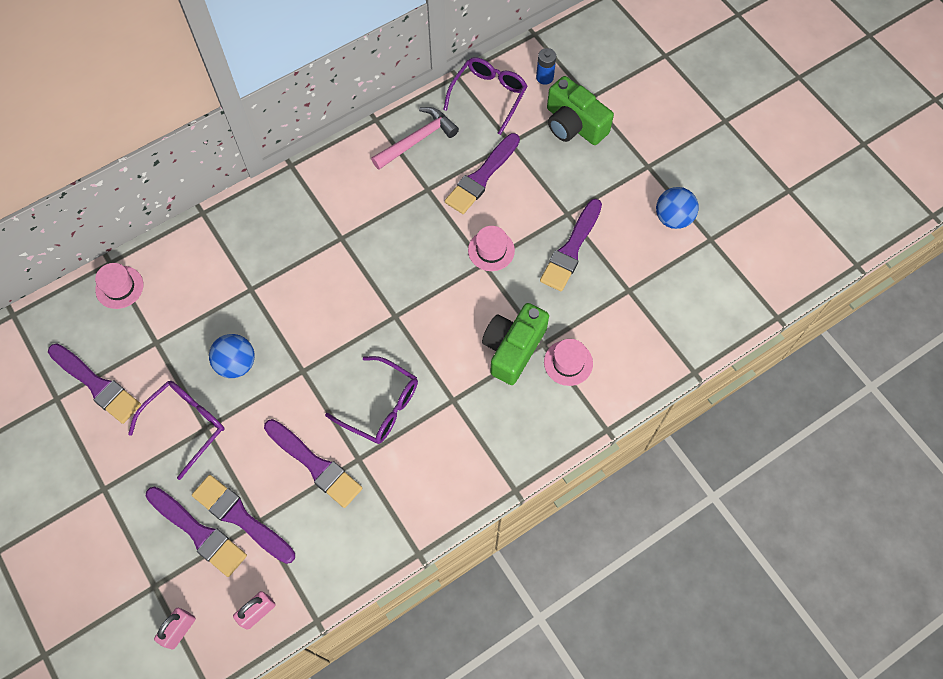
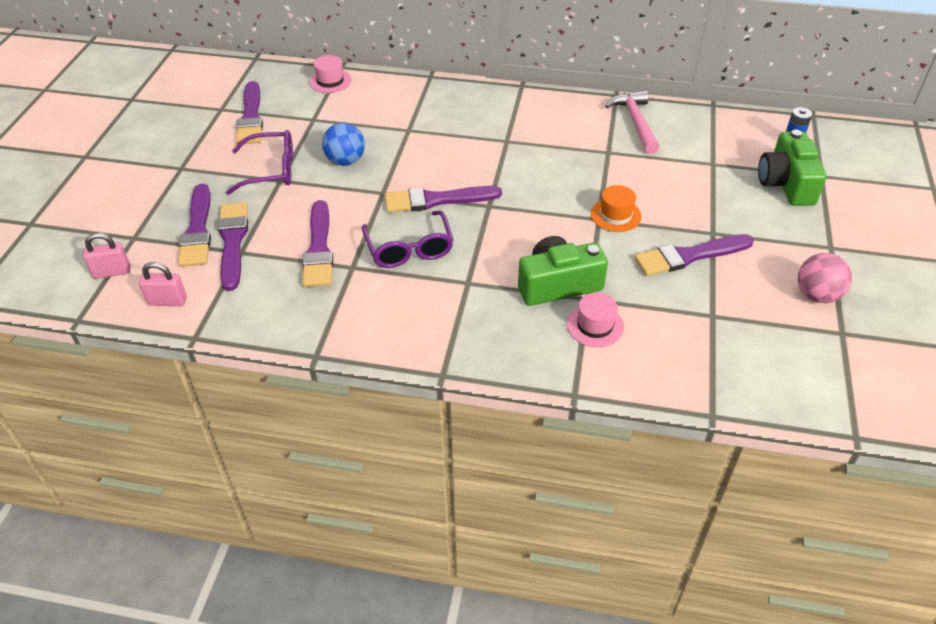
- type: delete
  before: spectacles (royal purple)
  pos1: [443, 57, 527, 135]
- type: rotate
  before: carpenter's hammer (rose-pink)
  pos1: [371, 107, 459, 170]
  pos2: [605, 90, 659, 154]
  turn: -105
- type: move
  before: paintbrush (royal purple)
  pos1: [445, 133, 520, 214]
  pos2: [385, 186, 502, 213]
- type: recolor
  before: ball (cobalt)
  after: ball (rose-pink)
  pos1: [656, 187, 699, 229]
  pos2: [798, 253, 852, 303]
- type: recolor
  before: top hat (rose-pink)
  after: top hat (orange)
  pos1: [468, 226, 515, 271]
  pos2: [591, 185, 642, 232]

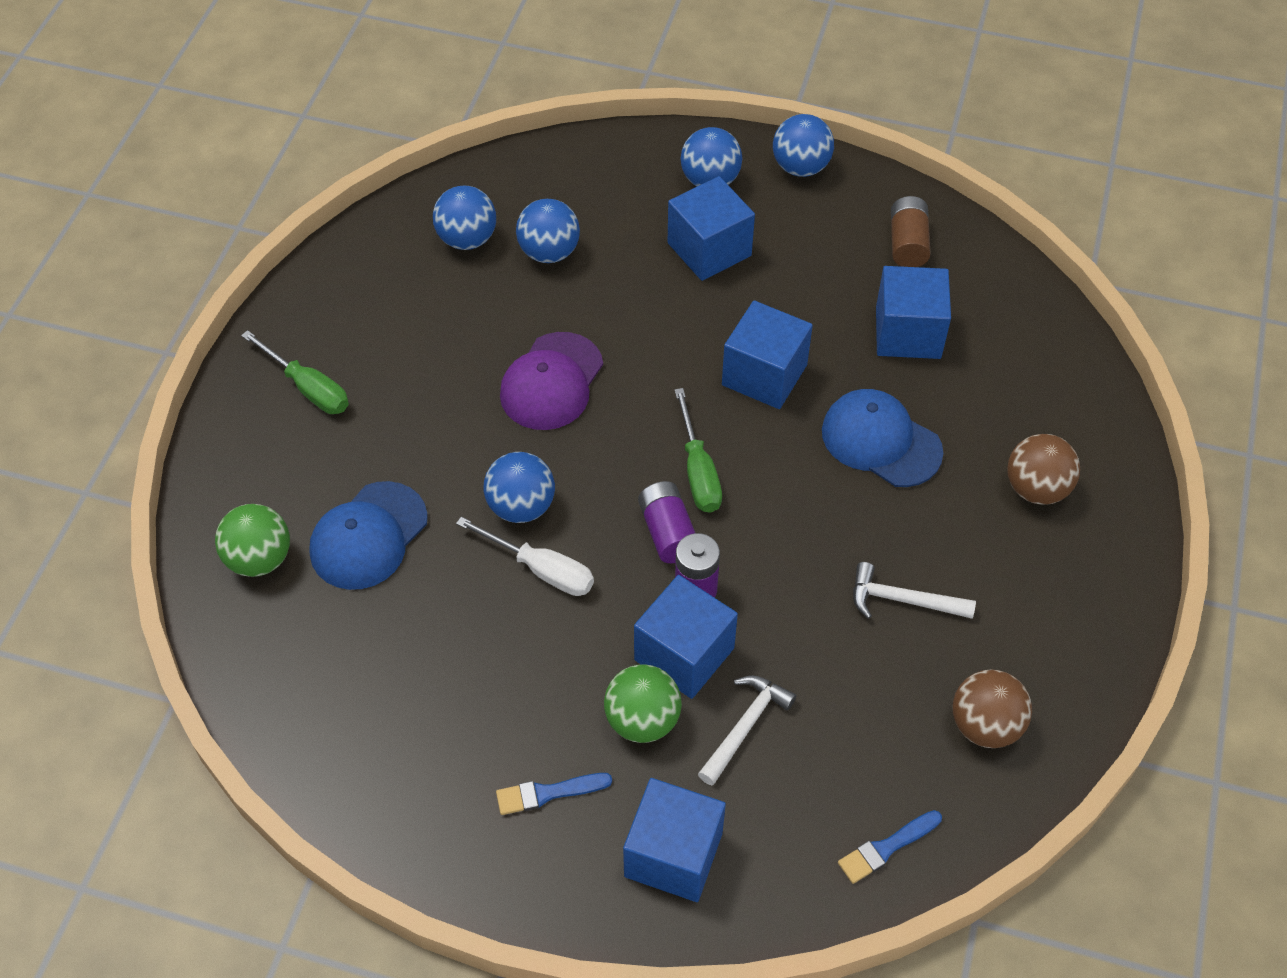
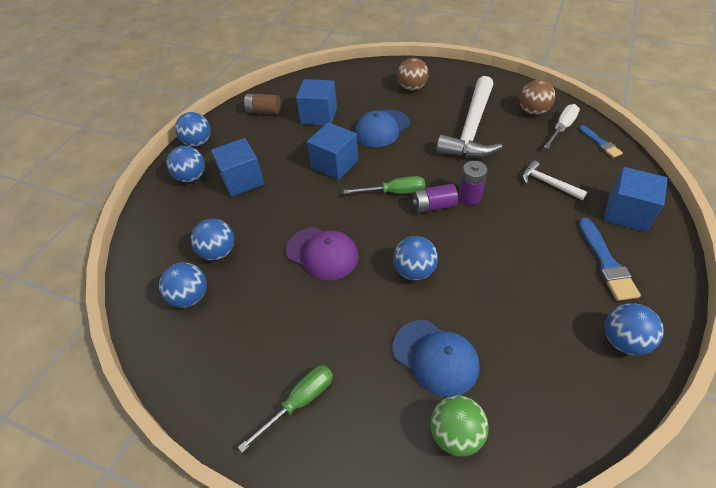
- type: move
  before: hand screwdriver (white)
  pos1: [456, 517, 594, 596]
  pos2: [544, 104, 580, 149]
- type: resize
  before: carpenter's hammer (white)
  pos1: [853, 562, 976, 619]
  pos2: [436, 76, 502, 158]
  scale: 2.13
- type: delete
  before: solid cube (cobalt)
  pos1: [634, 575, 738, 699]
- type: delete
  before: ball (leaf-green)
  pos1: [604, 664, 682, 743]
- type: resize
  before: paintbrush (cobalt)
  pos1: [496, 773, 612, 815]
  pos2: [579, 218, 641, 301]
  scale: 1.58
- type: insert
  after: ball (cobalt)
  pos2: [605, 303, 664, 355]

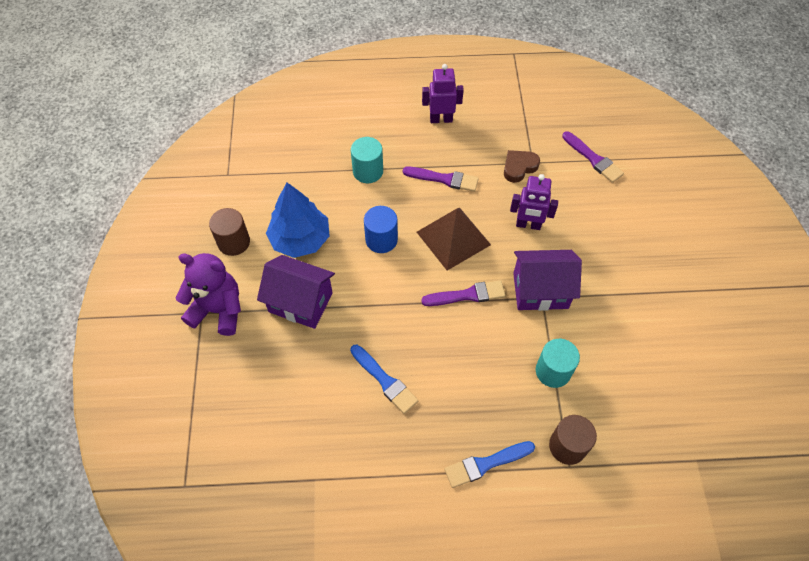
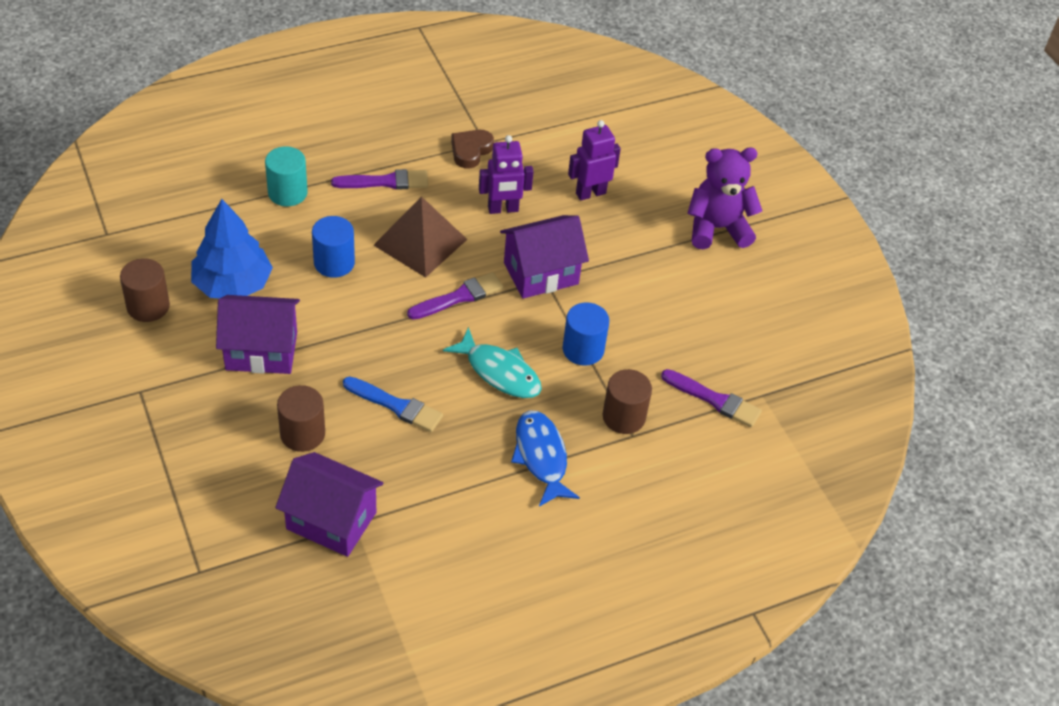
- type: move
  before: robot (royal purple)
  pos1: [422, 64, 464, 123]
  pos2: [568, 120, 621, 200]
- type: move
  before: paintbrush (royal purple)
  pos1: [562, 131, 624, 183]
  pos2: [661, 369, 762, 427]
- type: move
  before: teddy (royal purple)
  pos1: [176, 253, 241, 336]
  pos2: [687, 147, 762, 249]
- type: recolor
  before: cylinder shape (aqua)
  after: cylinder shape (cobalt)
  pos1: [536, 339, 580, 388]
  pos2: [563, 302, 609, 366]
- type: replace
  before: paintbrush (cobalt)
  after: fish (cobalt)
  pos1: [445, 441, 535, 488]
  pos2: [511, 410, 580, 507]
- type: insert
  after: fish (aqua)
  pos2: [443, 327, 542, 398]
- type: insert
  after: cylinder shape (dark brown)
  pos2: [277, 385, 325, 452]
- type: insert
  after: house (royal purple)
  pos2: [275, 452, 383, 557]

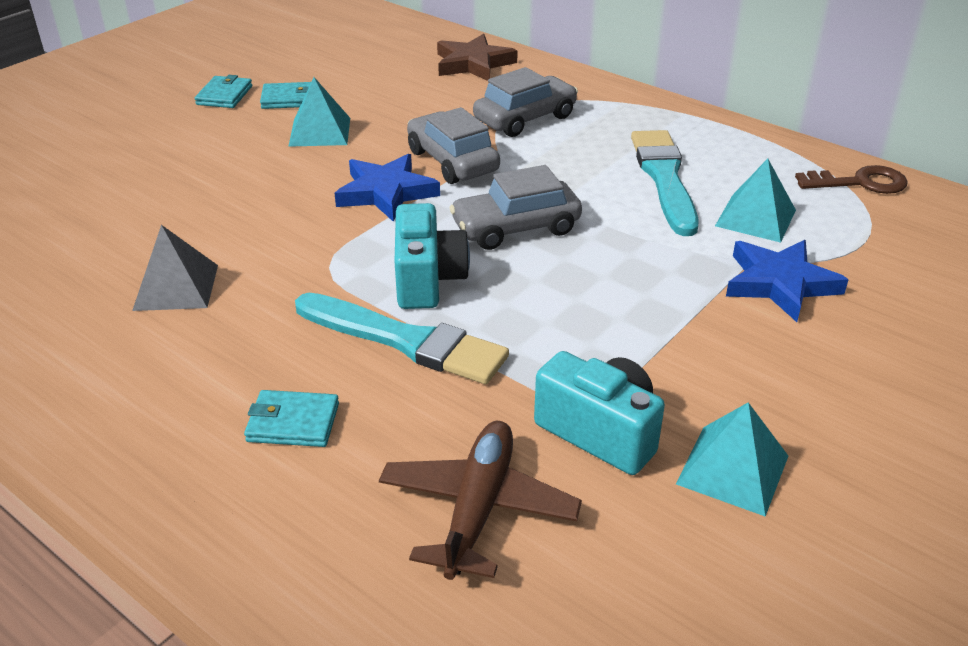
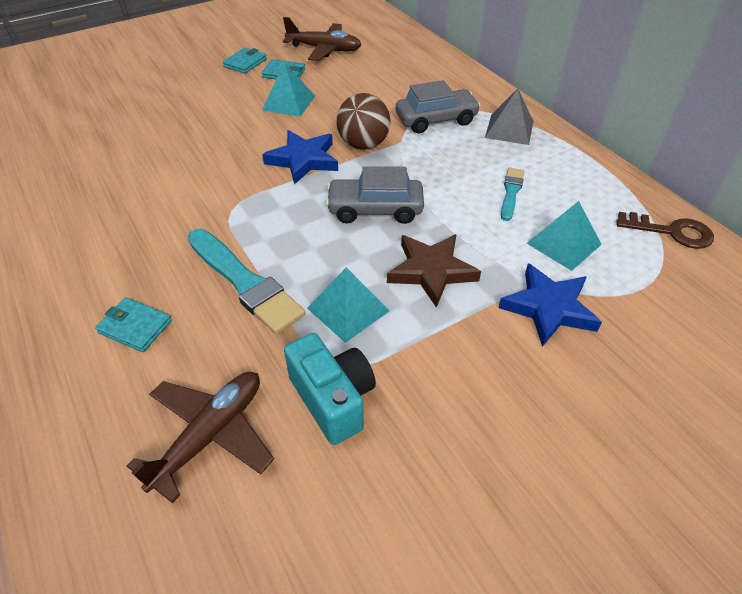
- type: move
  before: star (dark brown)
  pos1: [437, 34, 518, 81]
  pos2: [387, 234, 481, 308]
- type: replace
  before: toy car (gray)
  after: ball (dark brown)
  pos1: [407, 107, 500, 184]
  pos2: [337, 93, 390, 149]
- type: resize
  before: paintbrush (aqua)
  pos1: [631, 130, 699, 236]
  pos2: [501, 168, 525, 221]
  scale: 0.54
- type: delete
  before: camera (aqua)
  pos1: [394, 203, 470, 309]
- type: move
  before: pyramid shape (gray)
  pos1: [132, 225, 218, 311]
  pos2: [485, 89, 534, 145]
- type: move
  before: pyramid shape (aqua)
  pos1: [676, 402, 788, 517]
  pos2: [307, 267, 389, 343]
- type: insert
  after: toy plane (dark brown)
  pos2: [283, 17, 362, 61]

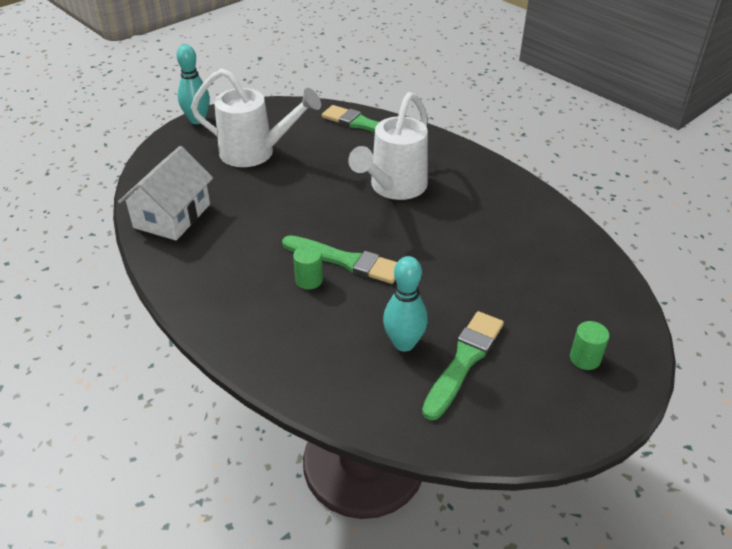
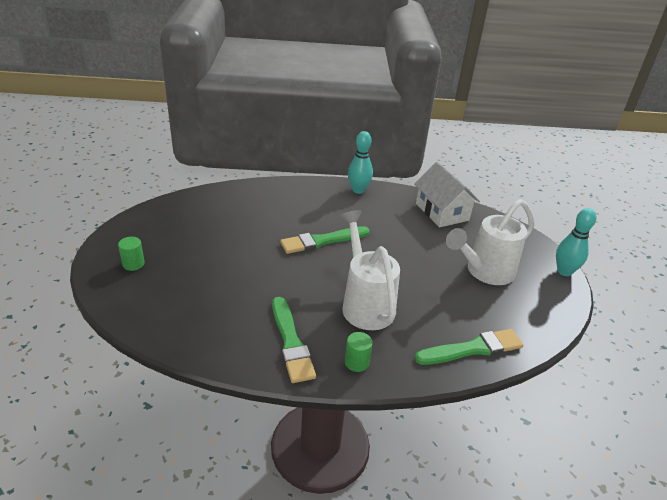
- type: move
  before: cylinder shape (leaf-green)
  pos1: [293, 245, 323, 290]
  pos2: [345, 332, 373, 372]
- type: move
  before: skittle (aqua)
  pos1: [383, 256, 428, 352]
  pos2: [348, 131, 373, 194]
- type: move
  before: paintbrush (leaf-green)
  pos1: [422, 311, 504, 421]
  pos2: [272, 297, 316, 383]

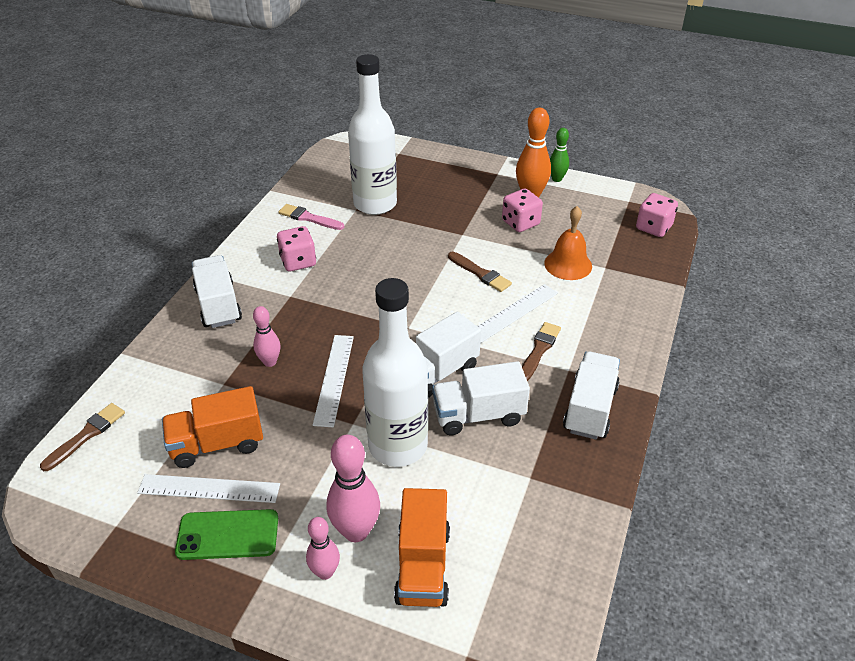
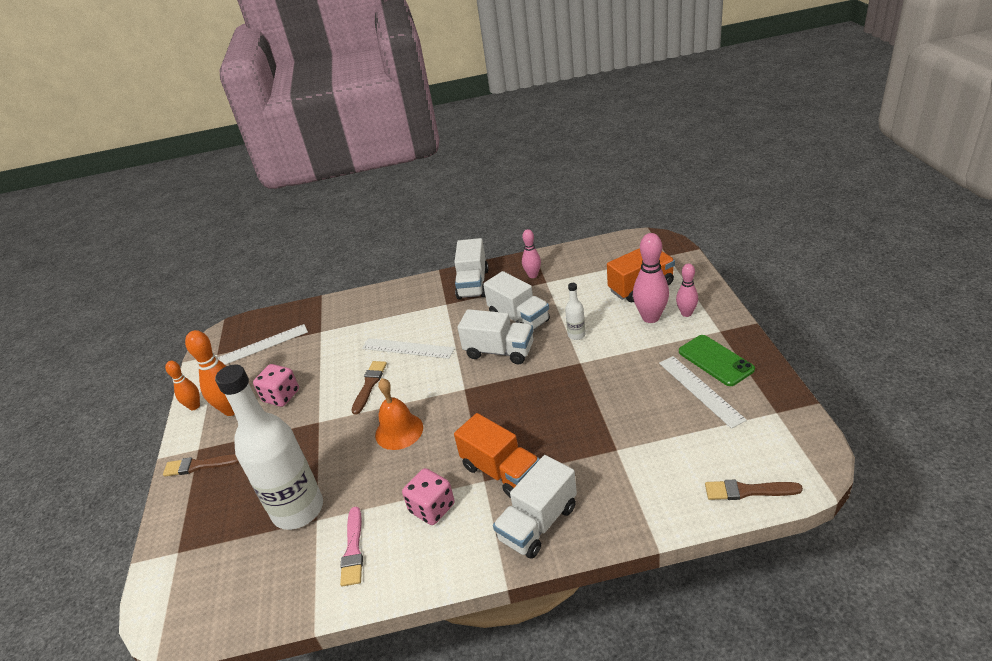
- type: recolor
  before: skittle (leaf-green)
  after: skittle (orange)
  pos1: [550, 128, 569, 182]
  pos2: [165, 361, 200, 410]
- type: delete
  before: game die (rose-pink)
  pos1: [636, 193, 678, 237]
- type: move
  before: school bell (orange)
  pos1: [544, 206, 592, 280]
  pos2: [375, 378, 423, 450]
- type: resize
  before: flask (white)
  pos1: [362, 278, 428, 467]
  pos2: [565, 283, 585, 340]
  scale: 0.4
- type: move
  before: skittle (rose-pink)
  pos1: [253, 306, 281, 367]
  pos2: [522, 229, 541, 278]
- type: move
  before: paintbrush (dark brown)
  pos1: [522, 322, 561, 381]
  pos2: [163, 454, 239, 477]
- type: move
  before: measuring stick (white)
  pos1: [313, 335, 354, 428]
  pos2: [217, 324, 308, 365]
- type: rotate
  before: lorry (white)
  pos1: [563, 351, 620, 440]
  pos2: [454, 238, 489, 299]
  turn: -75
- type: move
  before: lorry (orange)
  pos1: [162, 386, 263, 468]
  pos2: [454, 413, 540, 498]

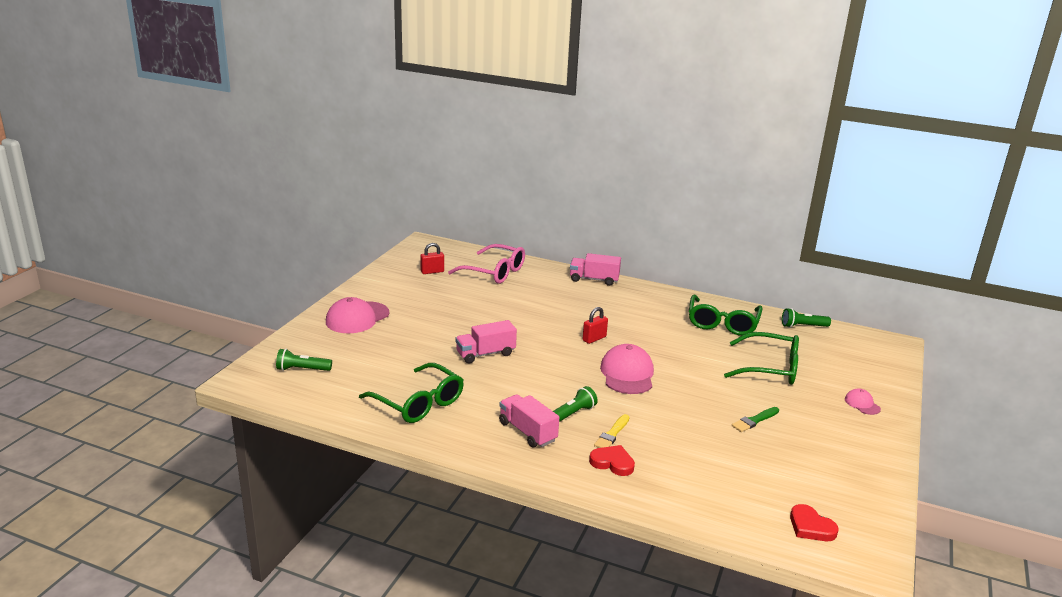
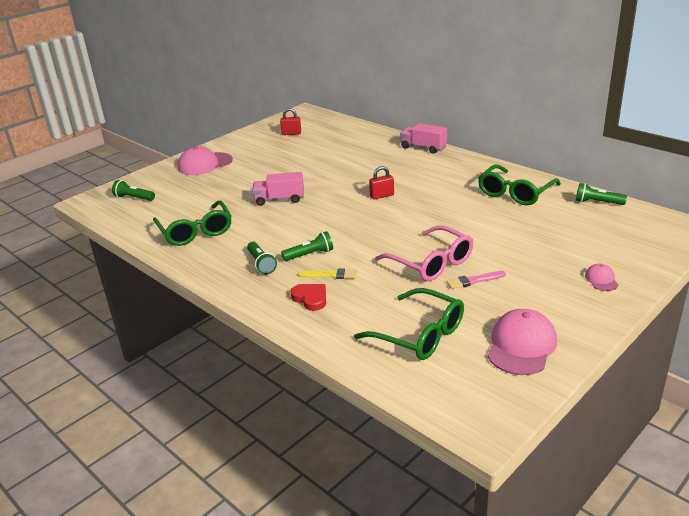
- type: move
  before: spectacles (rose-pink)
  pos1: [448, 244, 525, 284]
  pos2: [375, 225, 473, 281]
- type: move
  before: spectacles (leaf-green)
  pos1: [724, 332, 799, 385]
  pos2: [354, 288, 464, 360]
- type: move
  before: baseball cap (rose-pink)
  pos1: [600, 344, 654, 394]
  pos2: [488, 309, 557, 375]
- type: replace
  before: lorry (rose-pink)
  after: torch (leaf-green)
  pos1: [499, 394, 559, 448]
  pos2: [247, 242, 277, 274]
- type: recolor
  before: paintbrush (leaf-green)
  after: paintbrush (rose-pink)
  pos1: [732, 407, 779, 432]
  pos2: [446, 271, 506, 289]
- type: rotate
  before: paintbrush (golden)
  pos1: [594, 414, 629, 448]
  pos2: [298, 269, 357, 279]
  turn: -135
- type: delete
  before: love heart (scarlet)
  pos1: [790, 504, 838, 541]

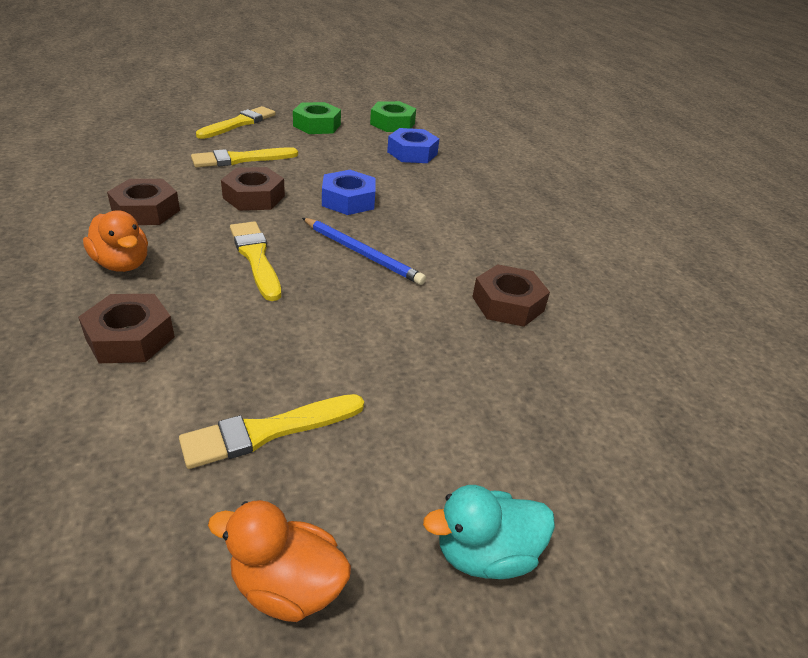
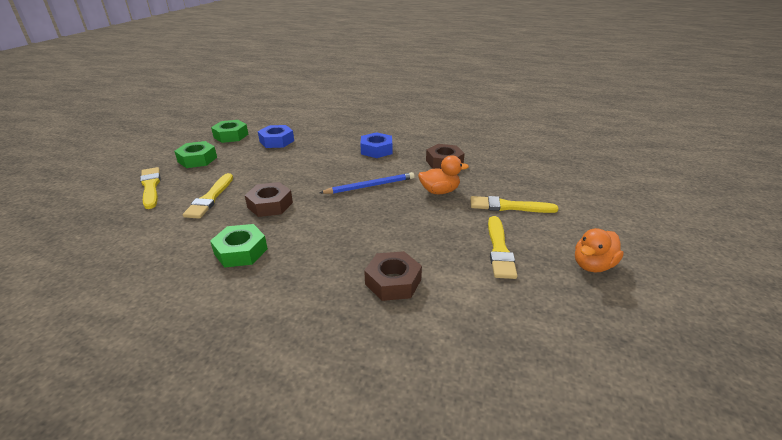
- type: move
  before: nut (cobalt)
  pos1: [322, 170, 375, 215]
  pos2: [360, 132, 392, 158]
- type: recolor
  before: nut (dark brown)
  after: nut (leaf-green)
  pos1: [107, 179, 180, 225]
  pos2: [210, 224, 268, 268]
- type: move
  before: duck (orange)
  pos1: [83, 210, 148, 272]
  pos2: [418, 155, 469, 194]
- type: move
  before: paintbrush (golden)
  pos1: [230, 221, 281, 301]
  pos2: [470, 196, 559, 213]
- type: delete
  before: duck (aqua)
  pos1: [423, 485, 555, 579]

